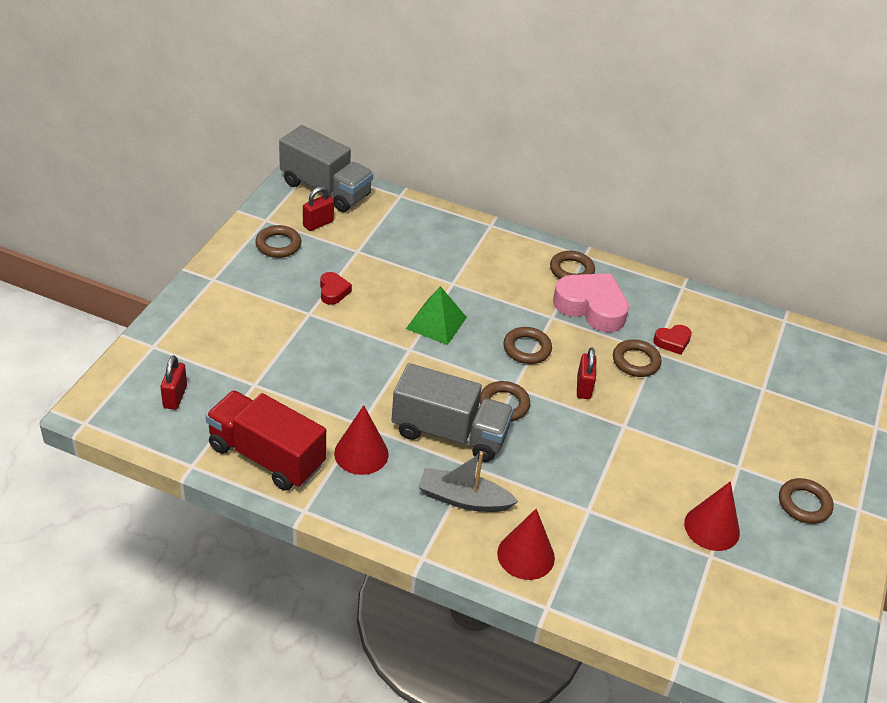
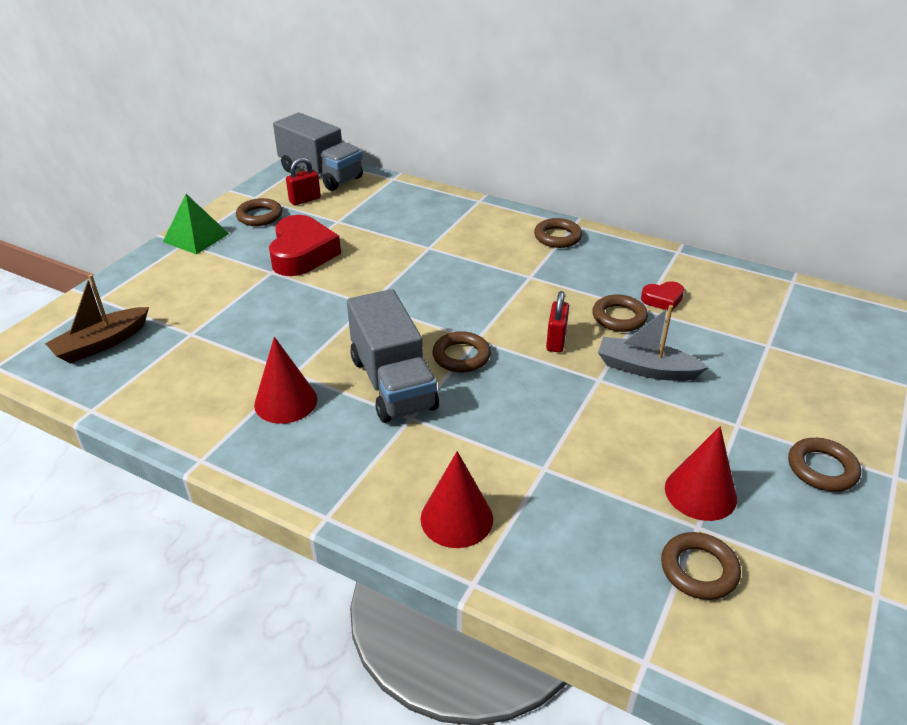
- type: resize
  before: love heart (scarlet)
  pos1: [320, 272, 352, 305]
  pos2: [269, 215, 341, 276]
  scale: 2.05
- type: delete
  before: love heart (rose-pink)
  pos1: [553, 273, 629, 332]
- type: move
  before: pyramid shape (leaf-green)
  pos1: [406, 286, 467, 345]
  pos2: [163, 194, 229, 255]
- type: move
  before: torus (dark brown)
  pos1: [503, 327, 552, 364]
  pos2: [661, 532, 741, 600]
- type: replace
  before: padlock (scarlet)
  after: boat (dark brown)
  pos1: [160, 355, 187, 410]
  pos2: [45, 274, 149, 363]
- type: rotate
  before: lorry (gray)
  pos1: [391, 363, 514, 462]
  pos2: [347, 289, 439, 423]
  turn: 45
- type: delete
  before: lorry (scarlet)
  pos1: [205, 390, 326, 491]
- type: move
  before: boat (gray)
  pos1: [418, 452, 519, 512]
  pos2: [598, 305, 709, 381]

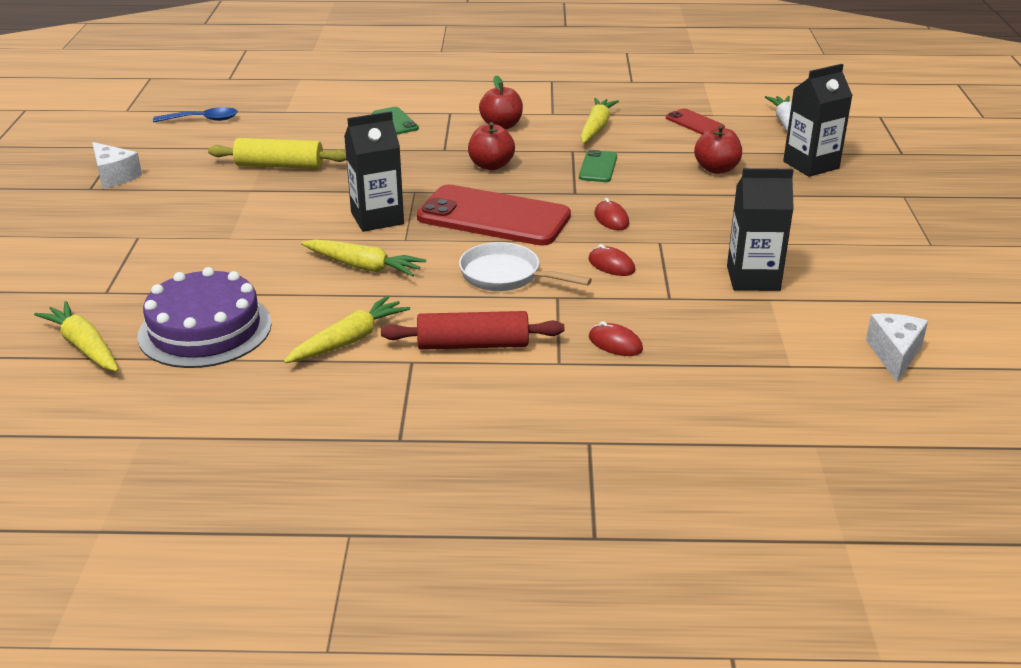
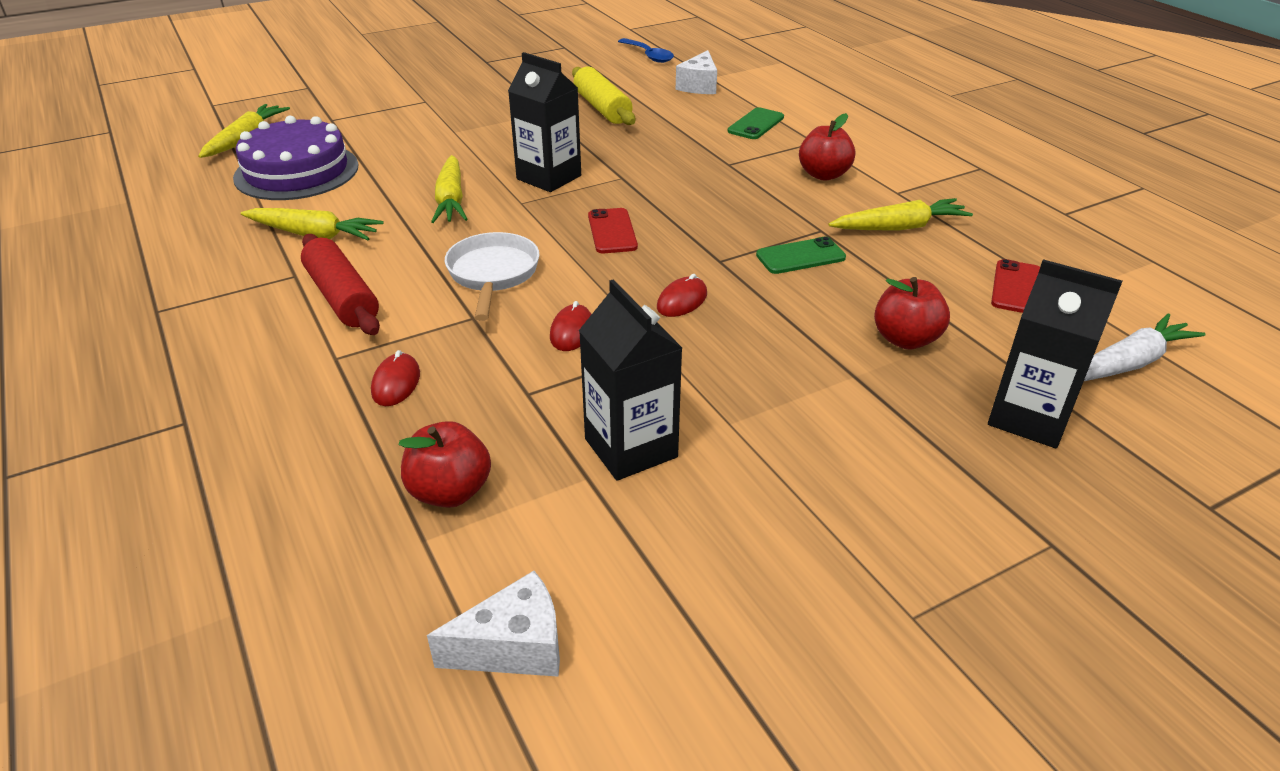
- type: move
  before: apple fruit (scarlet)
  pos1: [468, 122, 515, 170]
  pos2: [399, 421, 491, 508]
- type: move
  before: cheese (white)
  pos1: [92, 142, 142, 188]
  pos2: [676, 50, 717, 94]
- type: resize
  before: mobile phone (scarlet)
  pos1: [417, 185, 571, 246]
  pos2: [588, 208, 638, 253]
  scale: 0.47

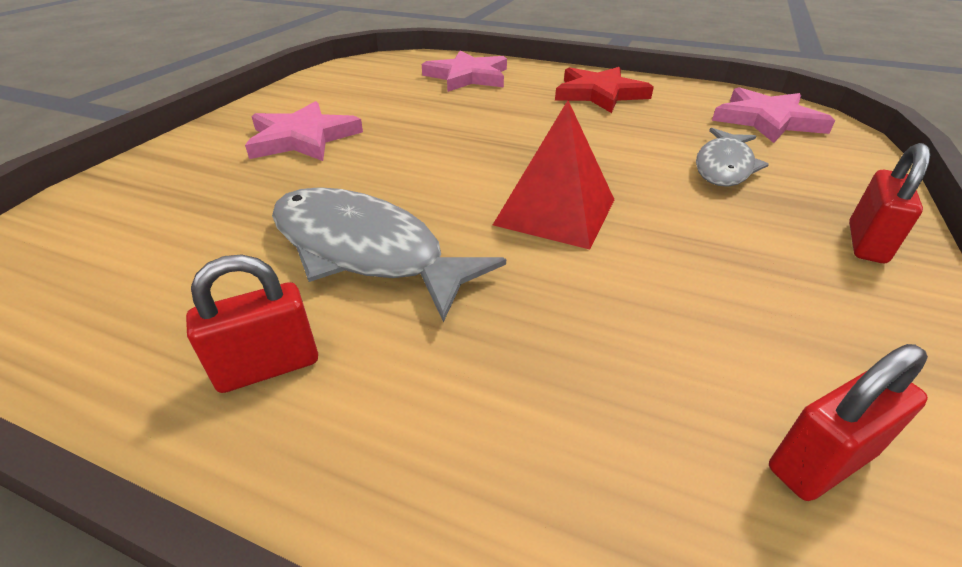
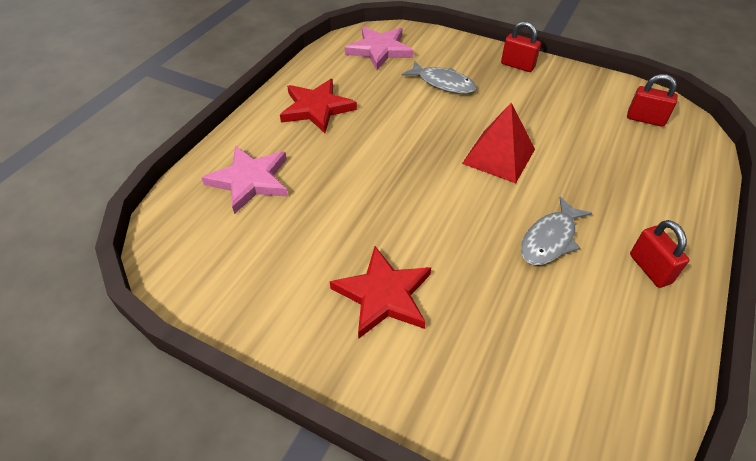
- type: recolor
  before: star (rose-pink)
  after: star (scarlet)
  pos1: [245, 101, 363, 161]
  pos2: [330, 246, 431, 339]
- type: resize
  before: fish (gray)
  pos1: [272, 187, 506, 322]
  pos2: [521, 197, 592, 265]
  scale: 0.64
- type: rotate
  before: padlock (scarlet)
  pos1: [769, 344, 928, 501]
  pos2: [627, 74, 678, 127]
  turn: -45

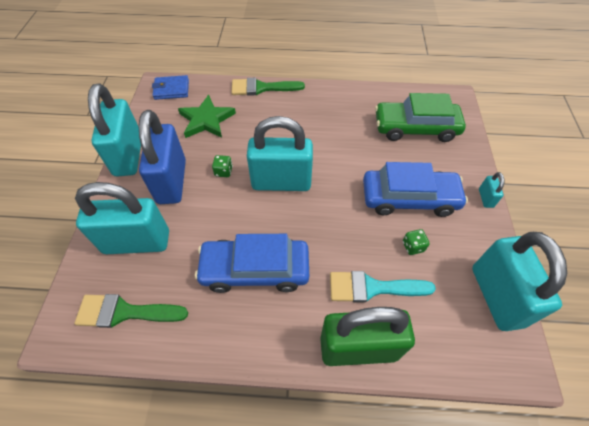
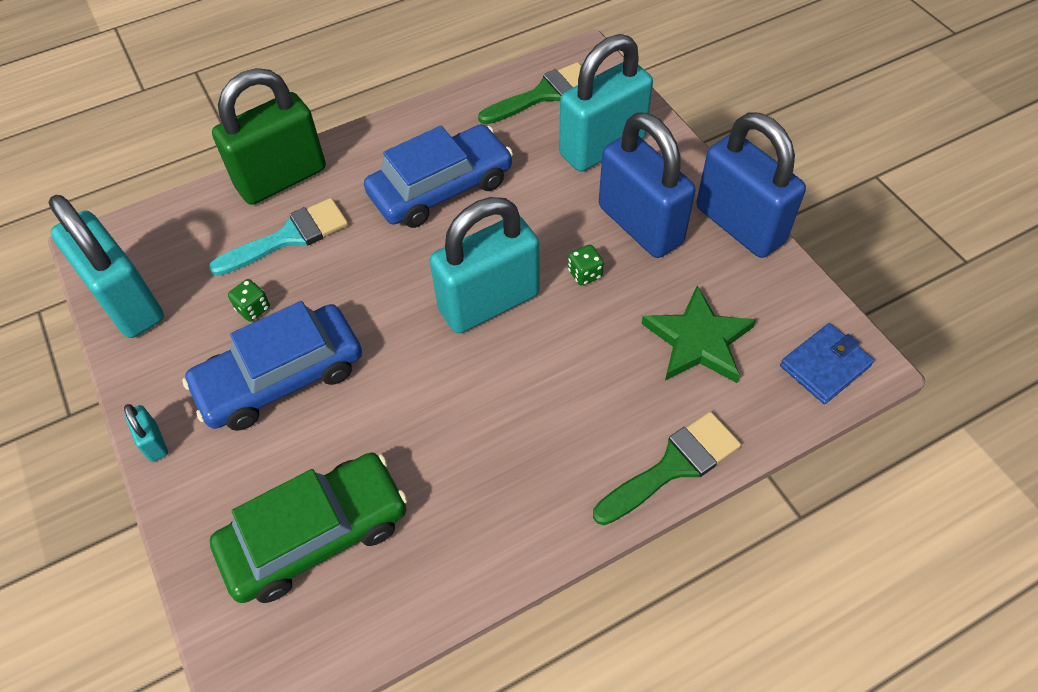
- type: recolor
  before: padlock (aqua)
  after: padlock (cobalt)
  pos1: [88, 84, 141, 177]
  pos2: [696, 112, 806, 258]

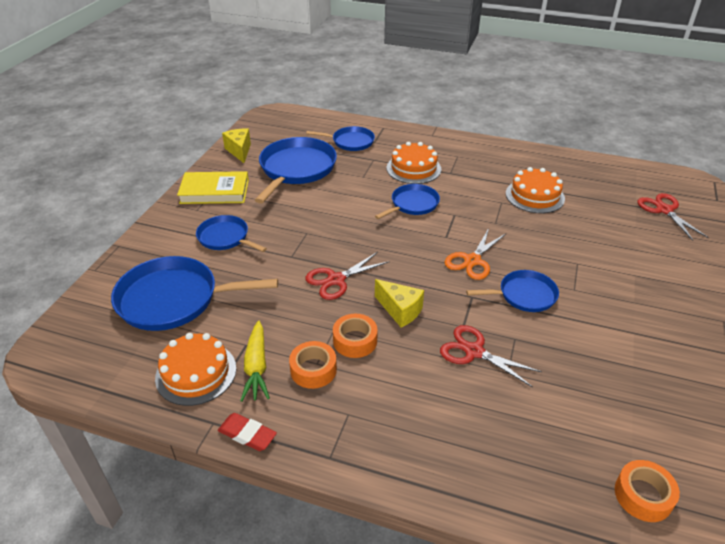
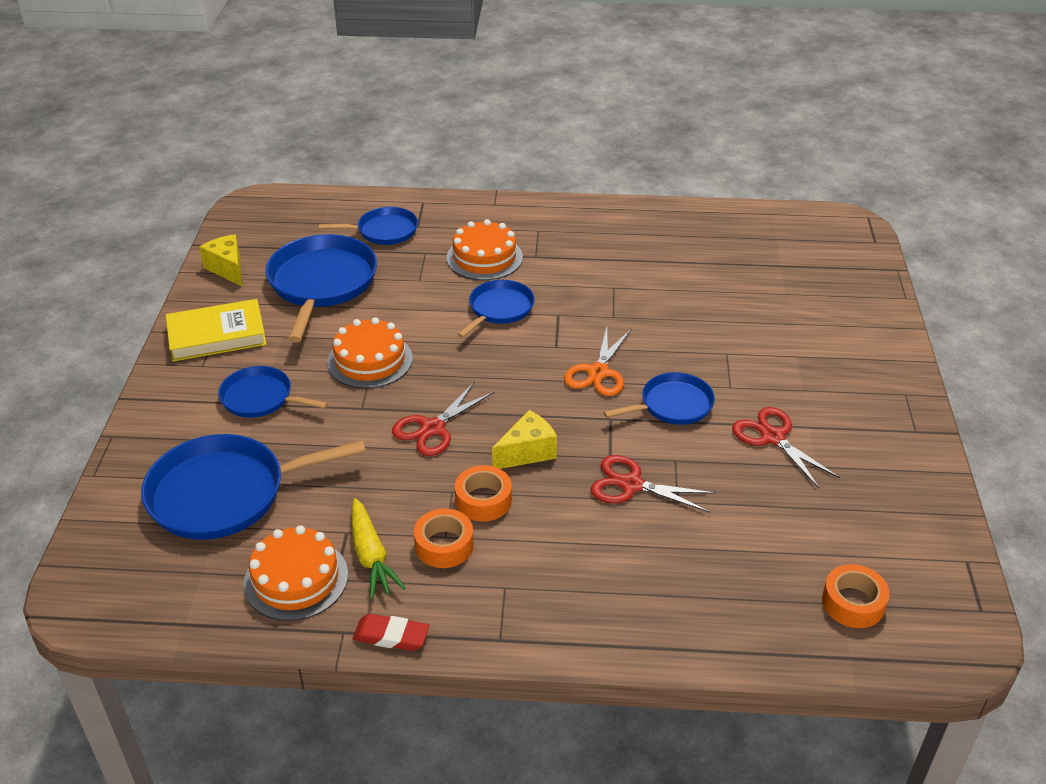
- type: move
  before: layer cake (orange)
  pos1: [506, 167, 565, 213]
  pos2: [327, 317, 413, 389]
- type: move
  before: pair of scissors (scarlet)
  pos1: [637, 193, 709, 241]
  pos2: [732, 407, 840, 488]
- type: rotate
  before: cheese (golden)
  pos1: [375, 279, 424, 328]
  pos2: [492, 410, 557, 469]
  turn: -60

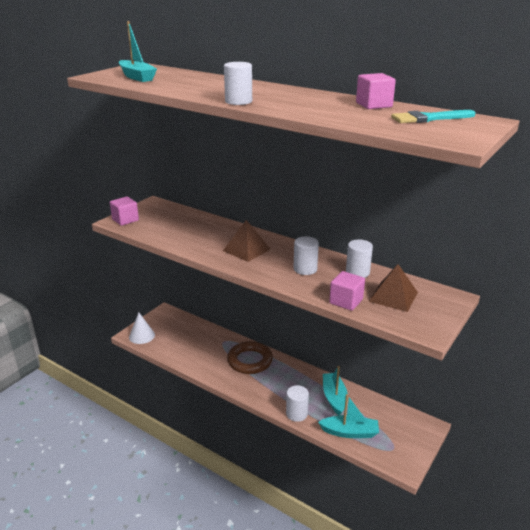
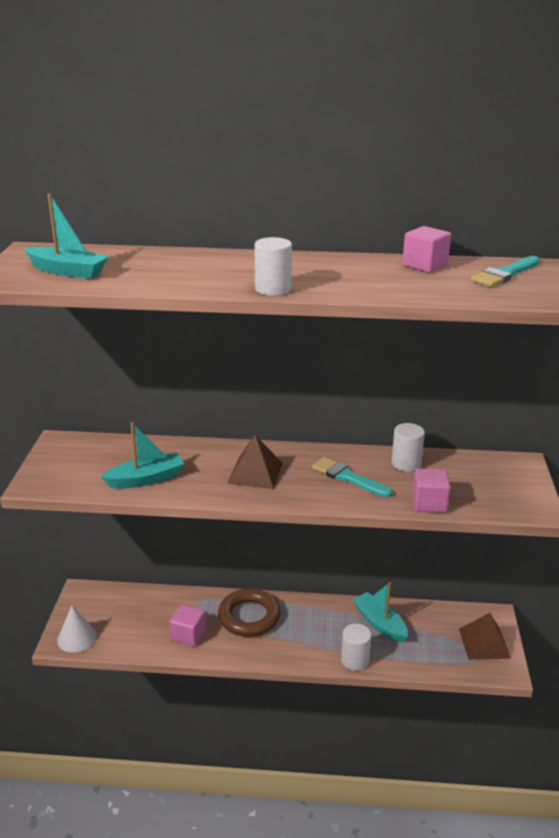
- type: move
  before: solid cube (rose-pink)
  pos1: [110, 196, 139, 226]
  pos2: [170, 604, 206, 647]
- type: replace
  before: cylinder shape (white)
  after: paintbrush (aqua)
  pos1: [294, 237, 319, 275]
  pos2: [312, 457, 393, 498]
- type: move
  before: pyramid shape (dark brown)
  pos1: [368, 264, 418, 312]
  pos2: [459, 613, 511, 660]
- type: move
  before: boat (aqua)
  pos1: [318, 394, 379, 438]
  pos2: [101, 422, 184, 489]

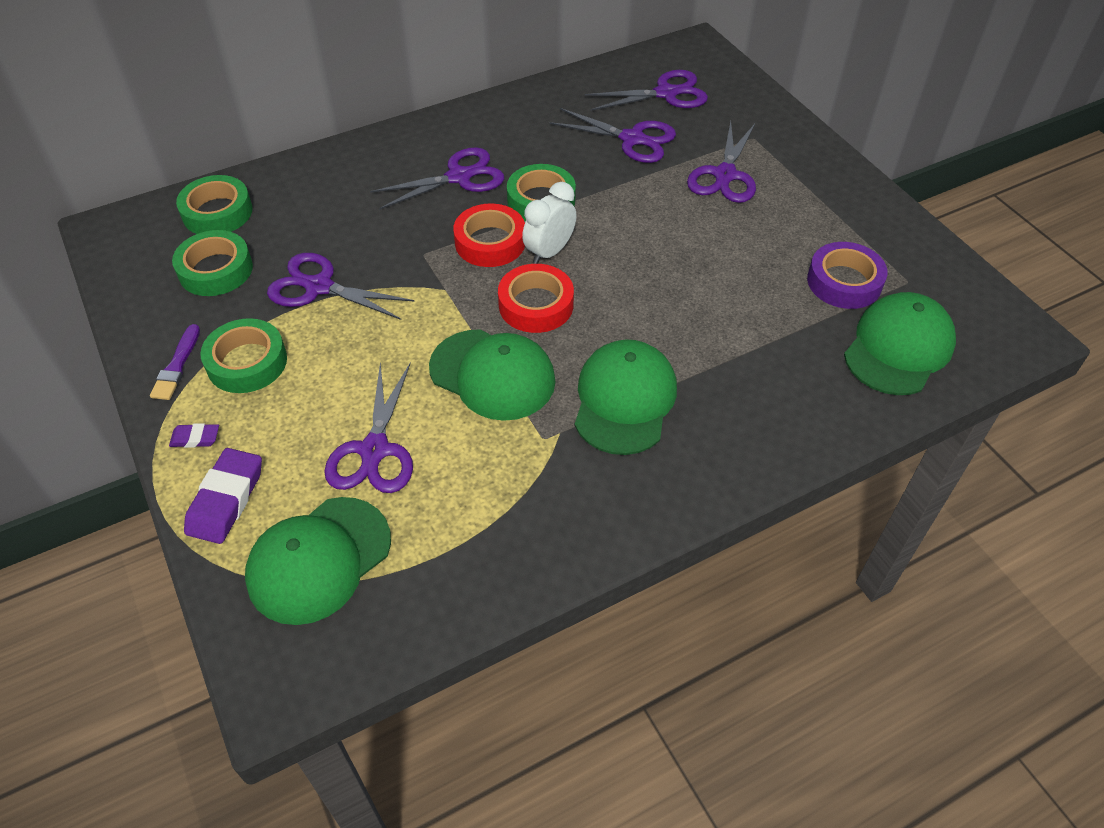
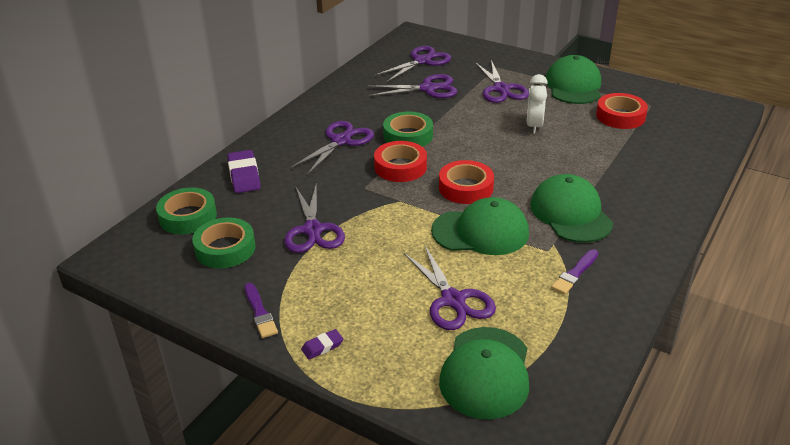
- type: move
  before: alarm clock (white)
  pos1: [522, 182, 576, 264]
  pos2: [526, 74, 548, 134]
- type: recolor
  before: tape (royal purple)
  after: tape (scarlet)
  pos1: [807, 242, 888, 309]
  pos2: [596, 93, 648, 129]
- type: rotate
  before: pair of scissors (royal purple)
  pos1: [267, 253, 415, 320]
  pos2: [284, 182, 345, 253]
  turn: -90
- type: move
  before: baseball cap (leaf-green)
  pos1: [844, 292, 956, 395]
  pos2: [546, 55, 601, 104]
- type: delete
  before: tape (leaf-green)
  pos1: [200, 318, 287, 393]
- type: move
  before: pencil eraser (royal purple)
  pos1: [184, 448, 262, 544]
  pos2: [227, 150, 261, 193]
- type: insert
  after: paintbrush (royal purple)
  pos2: [551, 249, 598, 295]

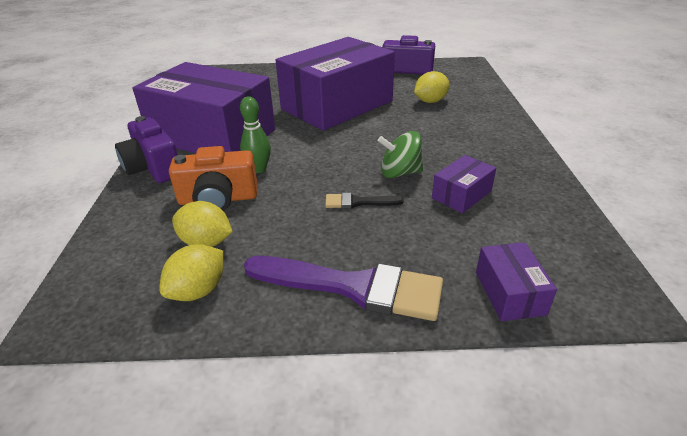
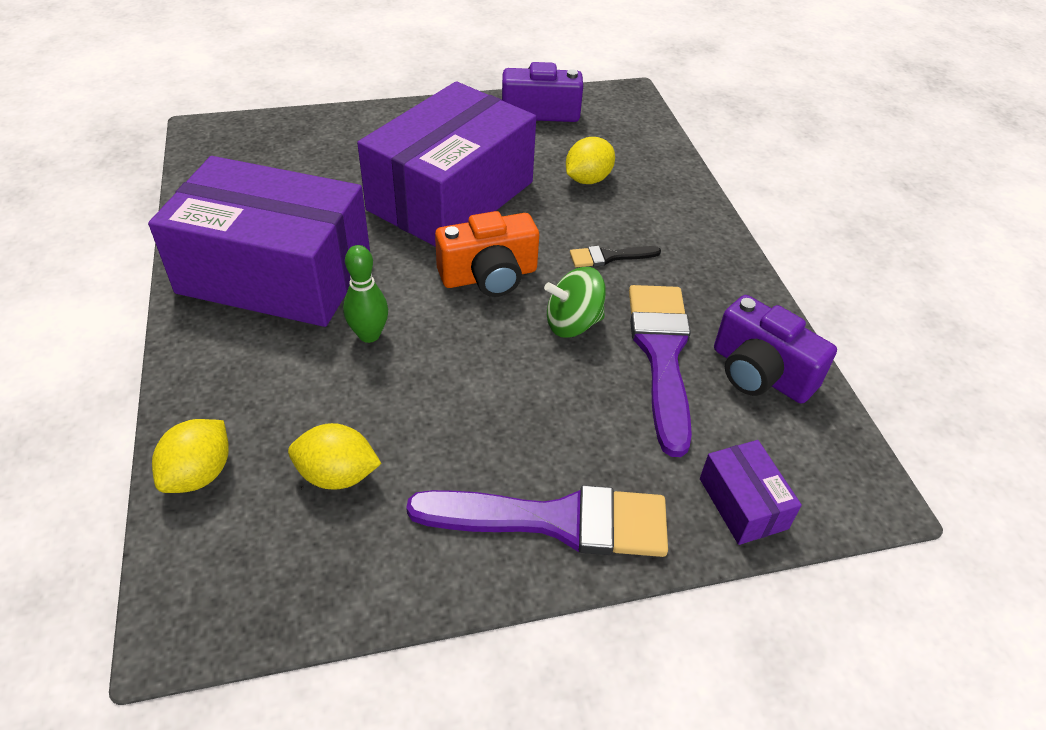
- type: move
  before: camera (royal purple)
  pos1: [115, 116, 178, 183]
  pos2: [714, 295, 837, 404]
- type: move
  before: camera (orange)
  pos1: [169, 146, 258, 211]
  pos2: [435, 211, 539, 297]
- type: replace
  before: box (royal purple)
  after: paintbrush (royal purple)
  pos1: [432, 155, 496, 213]
  pos2: [629, 285, 692, 457]
- type: move
  before: paintbrush (black)
  pos1: [325, 193, 404, 209]
  pos2: [570, 246, 661, 267]
- type: move
  before: citrus fruit (golden)
  pos1: [159, 244, 223, 301]
  pos2: [152, 419, 229, 493]

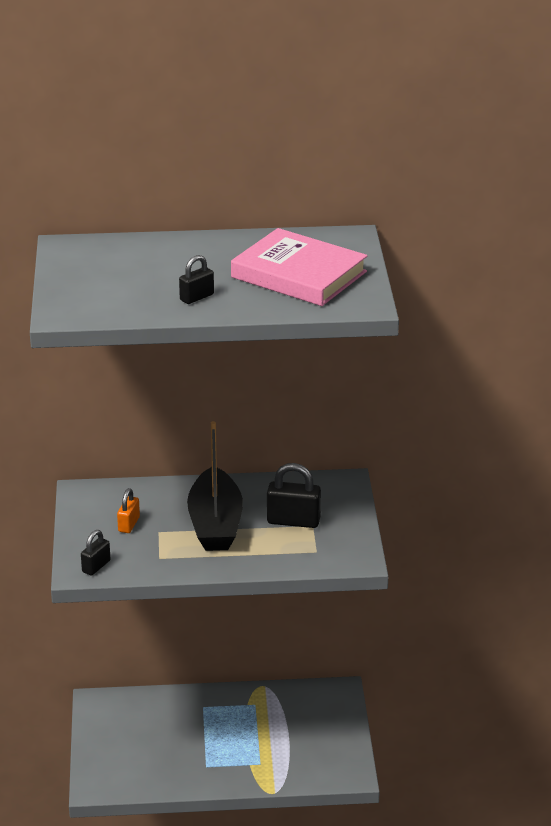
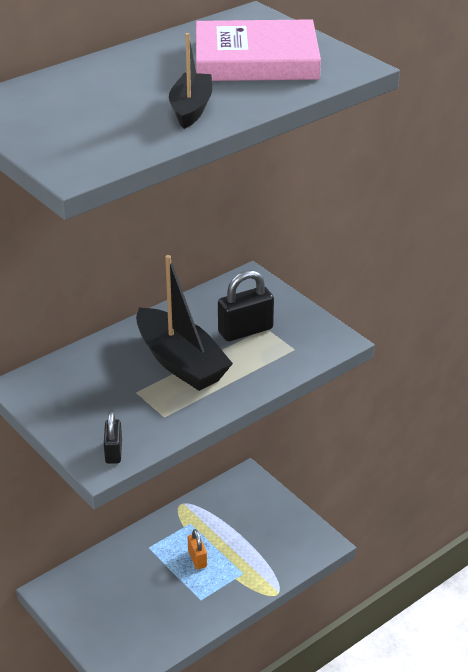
- type: replace
  before: padlock (black)
  after: boat (black)
  pos1: [179, 255, 214, 304]
  pos2: [169, 33, 212, 129]
- type: move
  before: padlock (orange)
  pos1: [117, 488, 140, 533]
  pos2: [188, 529, 207, 569]

